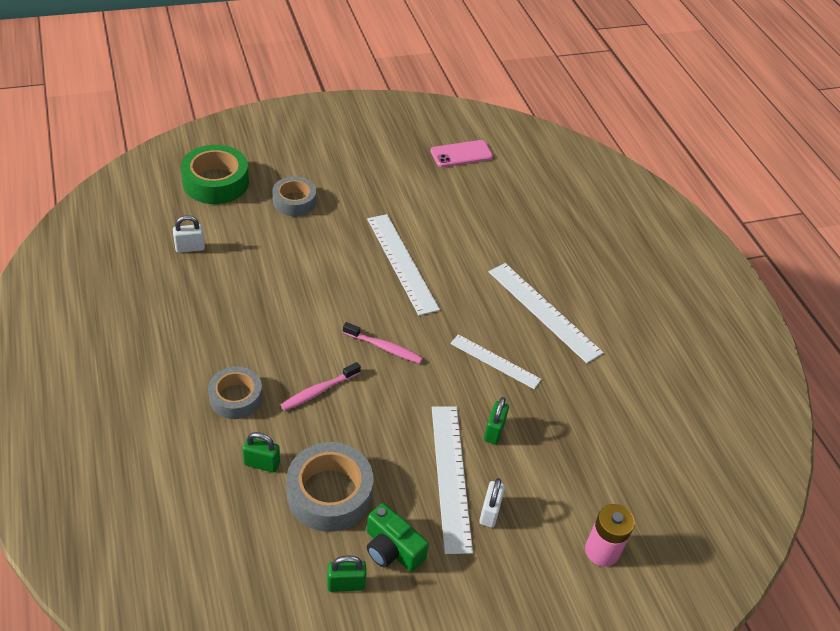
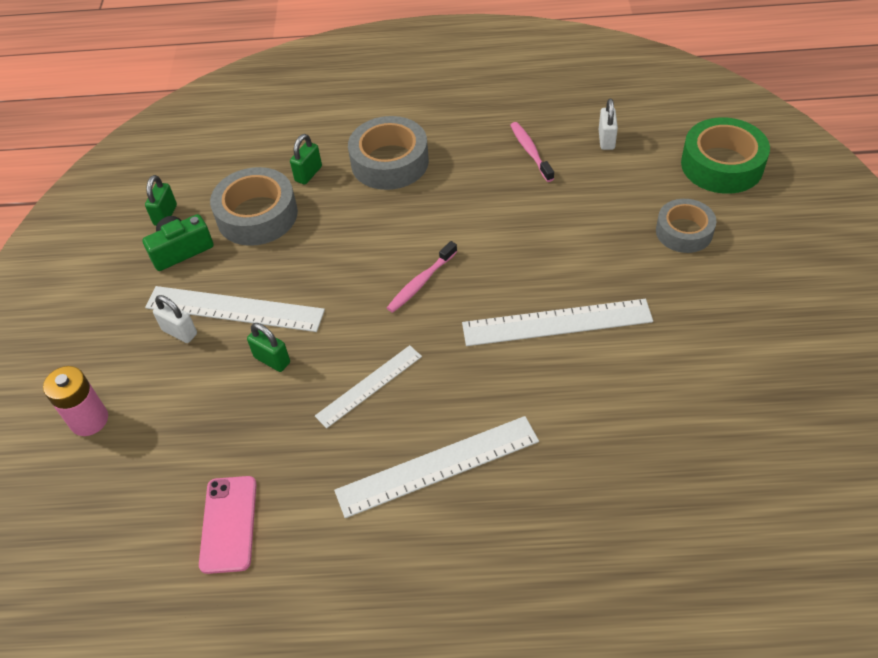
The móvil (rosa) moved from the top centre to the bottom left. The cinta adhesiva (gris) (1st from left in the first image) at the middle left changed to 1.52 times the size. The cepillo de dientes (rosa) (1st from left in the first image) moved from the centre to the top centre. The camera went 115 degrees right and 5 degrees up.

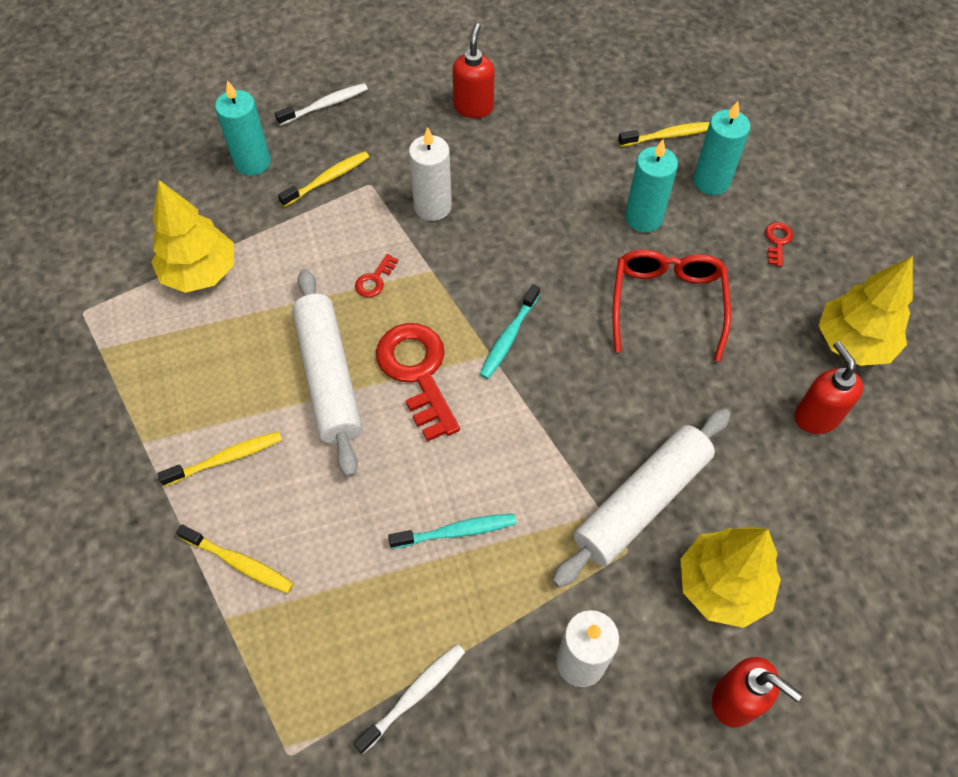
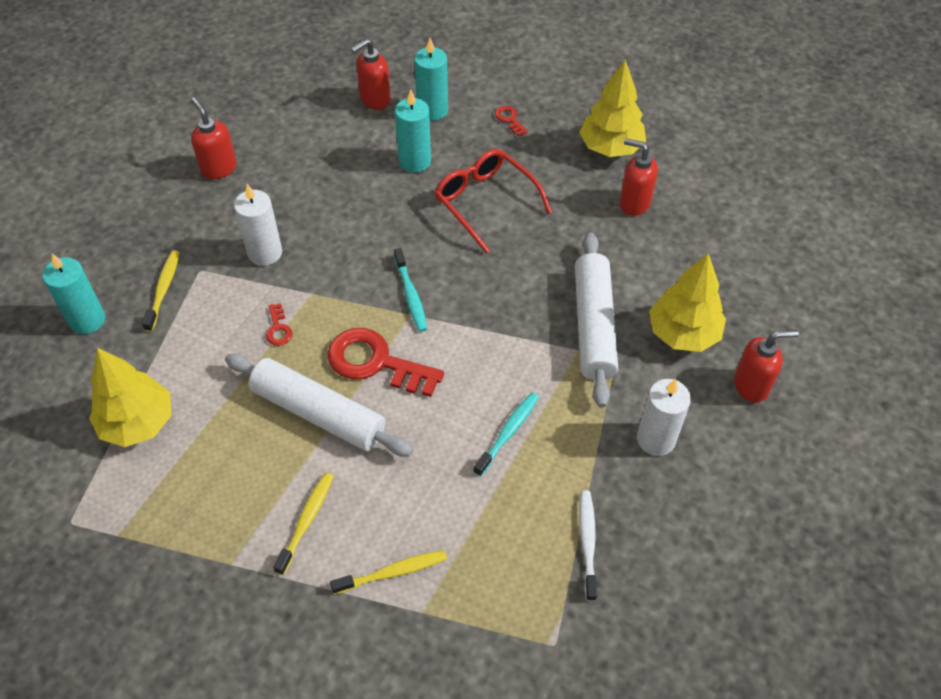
The cepillo de dientes (amarillo) (4th from left) at the top right was replaced by the dispensador de jabón (rojo) (2nd from left) at the top centre. The cepillo de dientes (blanco) (1st from left) at the top centre disappeared. The camera went 45 degrees left and 5 degrees down.

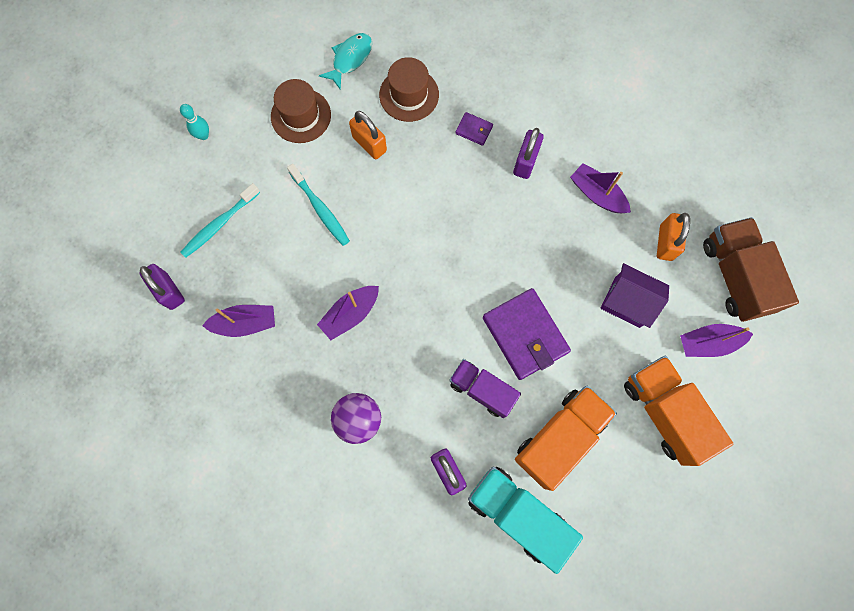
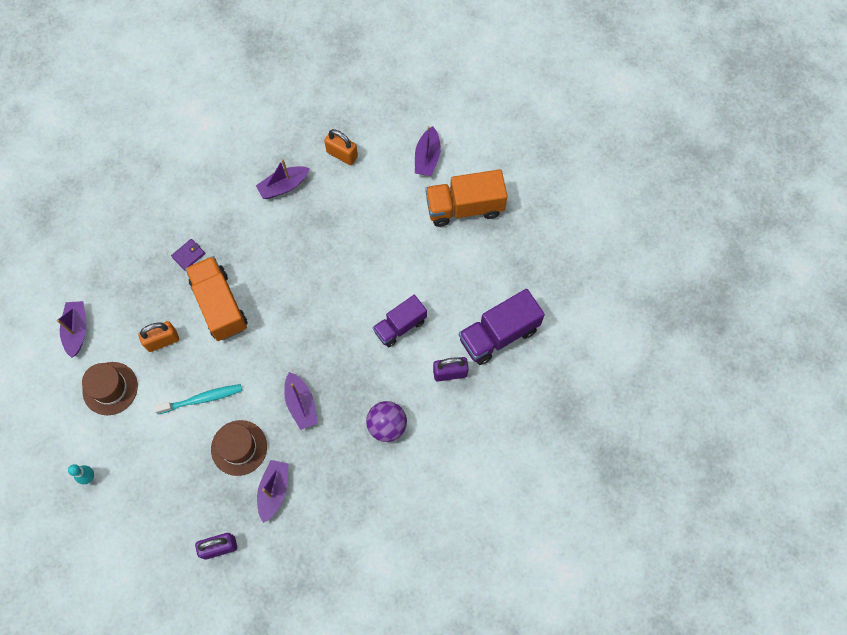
The pez (turquesa) at the top centre was replaced by the barco (morado) (1st from left) at the middle left. The camión (naranja) (1st from left) moved from the bottom centre to the middle left. The sombrero (marrón) (2nd from left) moved from the top centre to the bottom left. The camión (turquesa) at the bottom centre became the camión (morado) (2nd from left) at the centre. The cepillo de dientes (turquesa) (1st from left) at the middle left disappeared. The cartera (morado) (2nd from left) at the centre disappeared. The candado (morado) (3rd from left) at the top centre disappeared. The casa (morado) at the middle right disappeared. The camión (marrón) at the middle right disappeared. The camera went 70 degrees left and 5 degrees down.

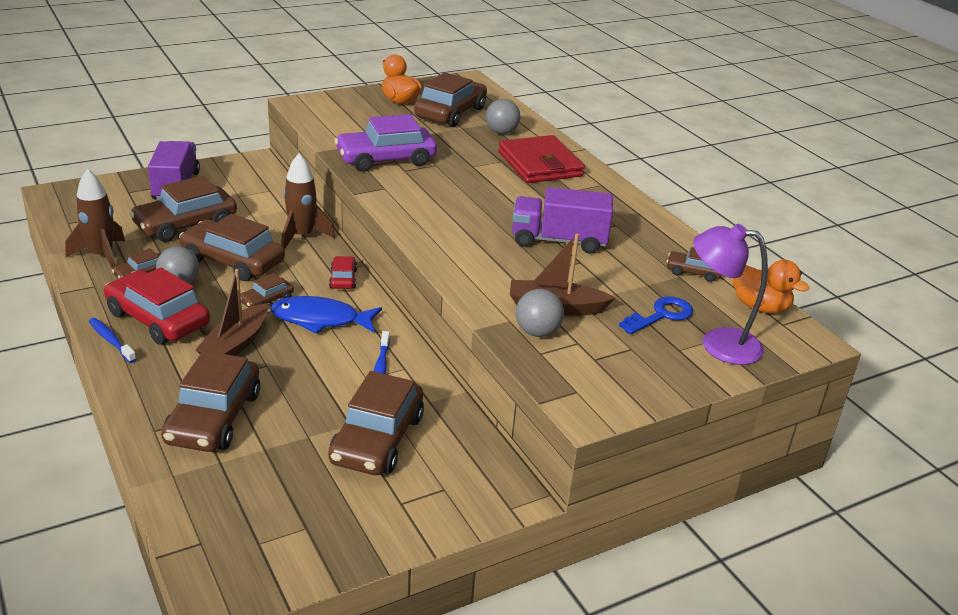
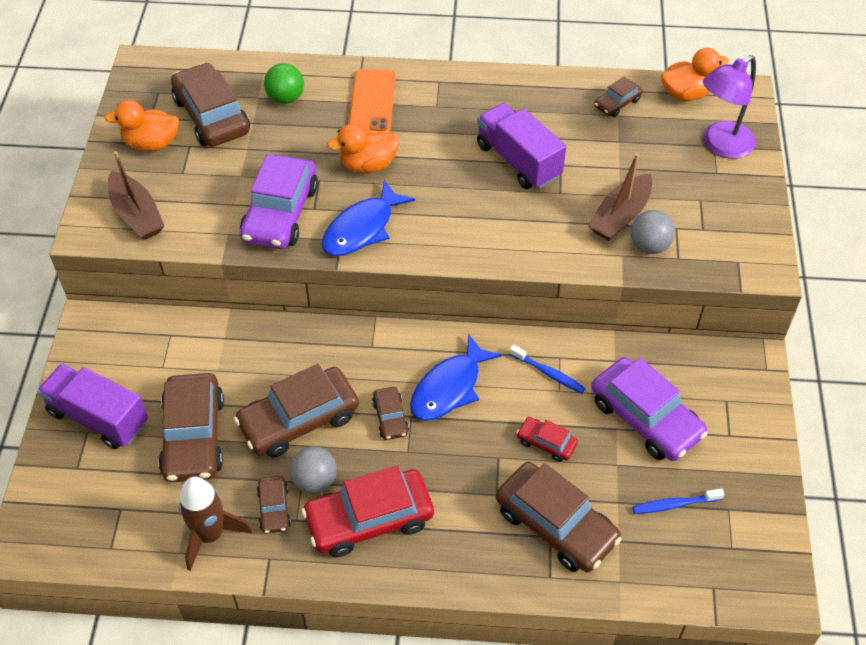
The barco (marrón) (1st from left) moved from the middle left to the top left. The pelota (gris) (2nd from left) at the top centre became the pelota (verde) at the top left. The pez (azul) (1st from left) at the centre appeared. The pato (naranja) (2nd from left) at the top centre appeared. The cartera (rojo) at the top centre was replaced by the móvil (naranja) at the top centre. The camión (morado) (2nd from left) at the centre turned 105 degrees clockwise. The coche (rojo) (2nd from left) moved from the centre to the bottom centre. The coche (marrón) (6th from left) at the bottom centre became the coche (morado) (2nd from left) at the middle right. The cepillo de dientes (azul) (1st from left in the first image) moved from the middle left to the bottom right. The cohete (marrón) (2nd from left) at the top left disappeared. The llave (azul) at the middle right disappeared. The camera went 55 degrees left and 20 degrees up.

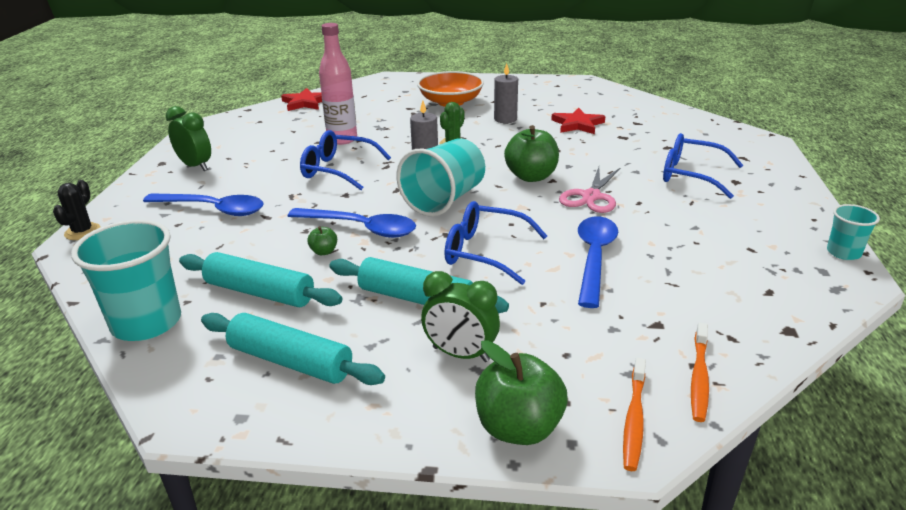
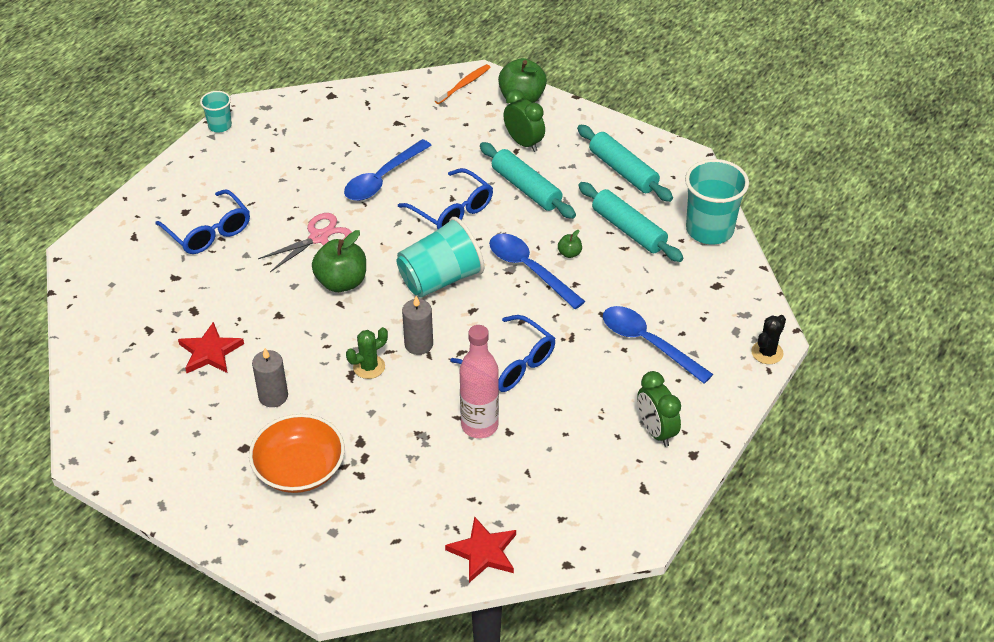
The cepillo de dientes (naranja) (2nd from left) at the bottom right disappeared. The camera went 155 degrees left and 15 degrees up.

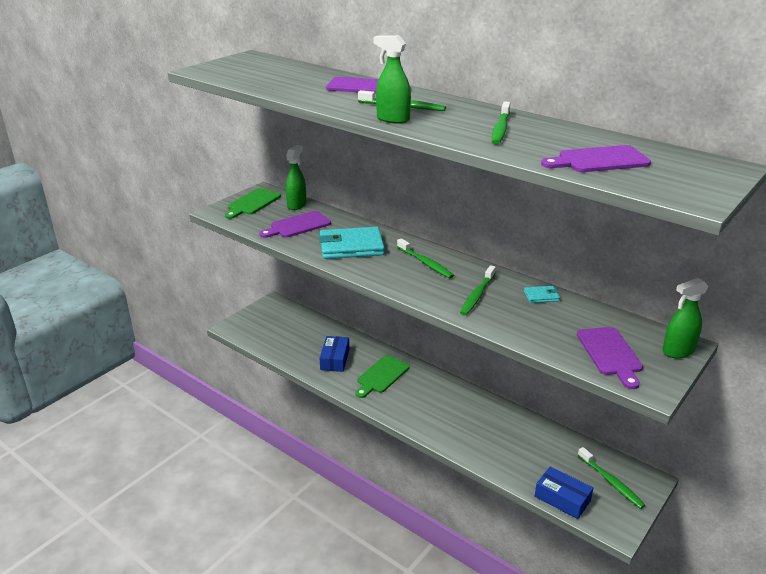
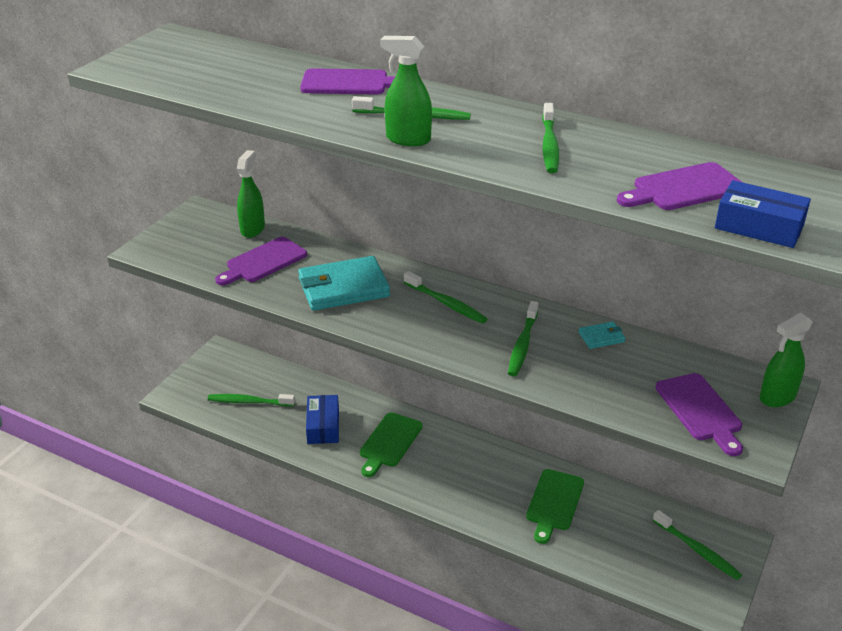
The cepillo de dientes (verde) (1st from left) at the middle left appeared. The tabla de cortar (verde) (1st from left in the first image) moved from the middle left to the bottom centre. The caja (azul) (2nd from left) moved from the bottom right to the middle right. The camera went 10 degrees left and 5 degrees up.

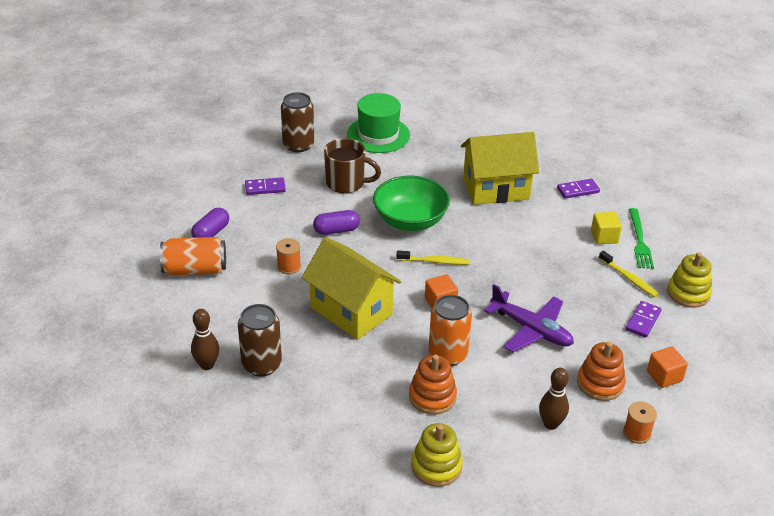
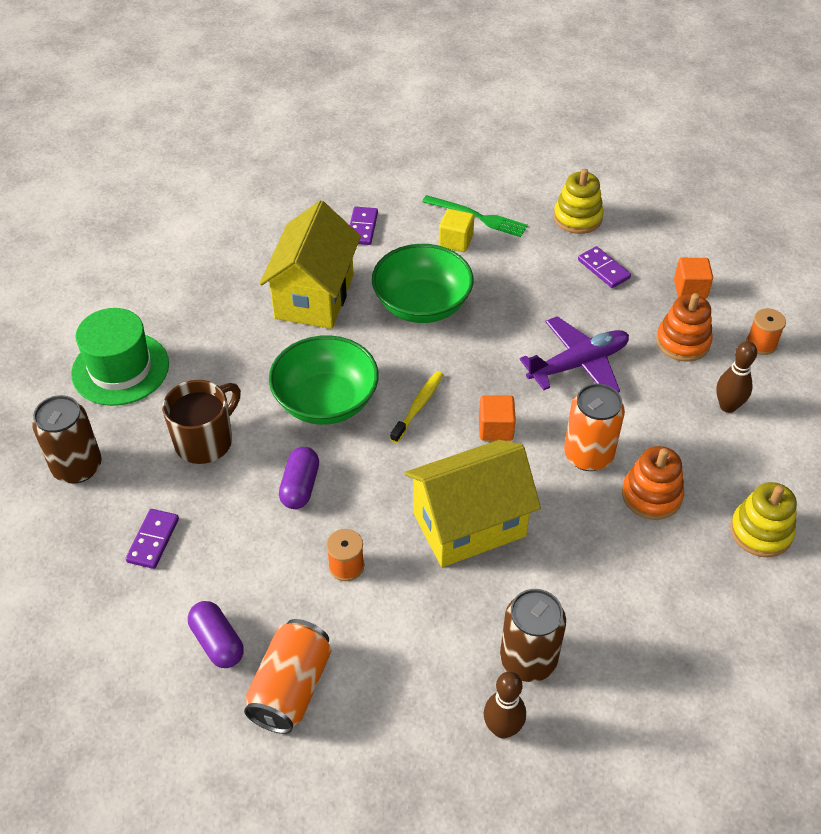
The cuenco (verde) (2nd from left) at the centre appeared. The cepillo de dientes (amarillo) (2nd from left) at the middle right disappeared. The camera went 65 degrees left and 10 degrees up.

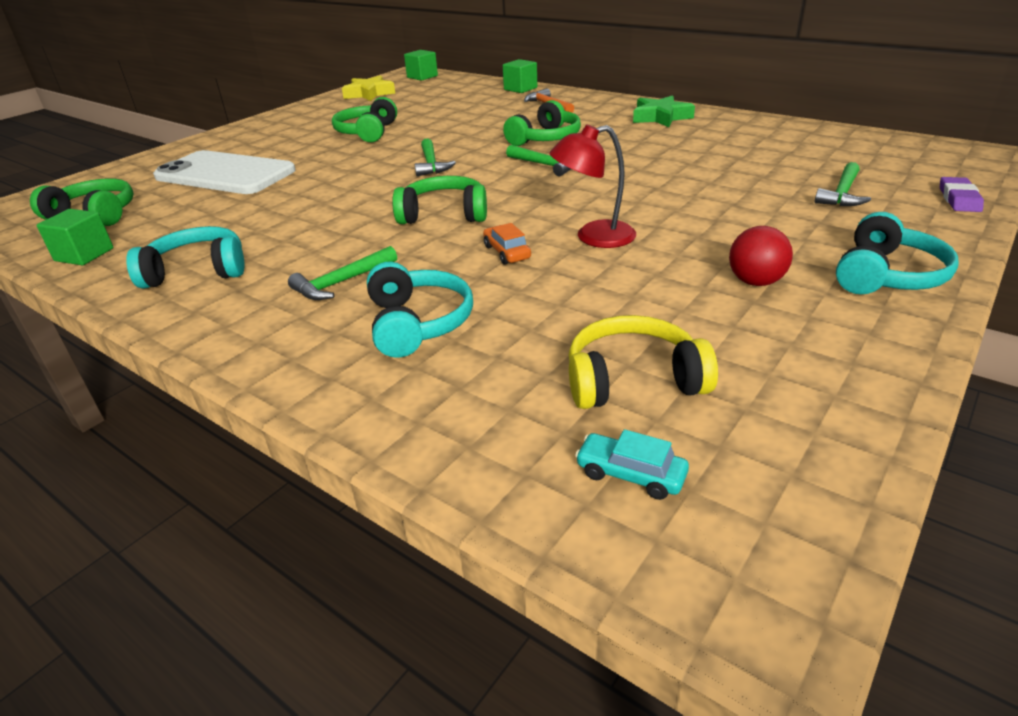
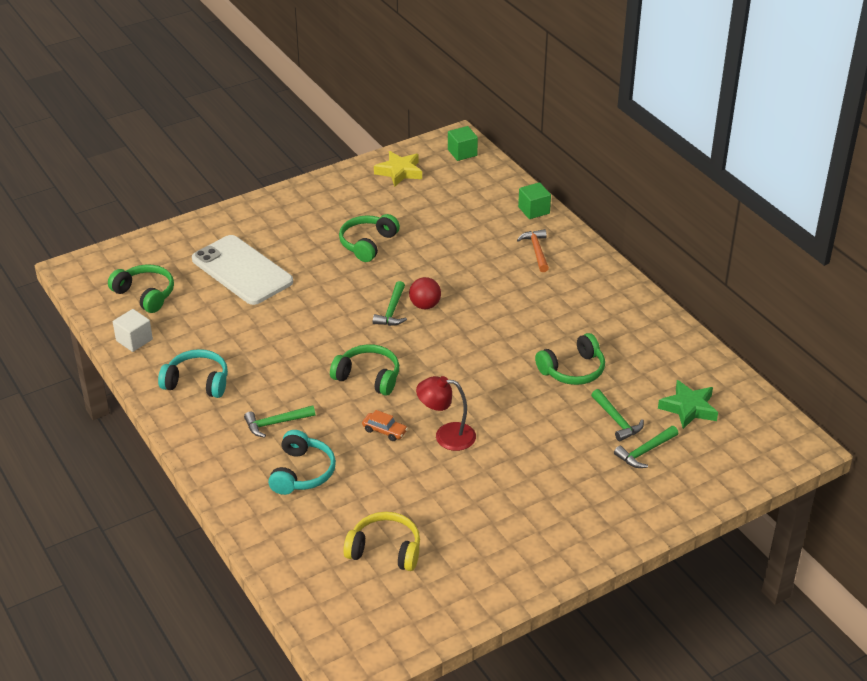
The cubo (verde) (1st from left) at the top left became the cubo (blanco) at the middle left. The coche (naranja) at the centre turned 120 degrees clockwise. The pelota (rojo) moved from the middle right to the centre. The auriculares (verde) (4th from left) moved from the top centre to the centre. The martillo (verde) (3rd from left) moved from the top centre to the middle right. The estrella (verde) moved from the top centre to the middle right. The coche (turquesa) at the centre disappeared. The auriculares (turquesa) (3rd from left) at the middle right disappeared. The goma de borrar (morado) at the top right disappeared. The camera went 20 degrees right and 5 degrees up.

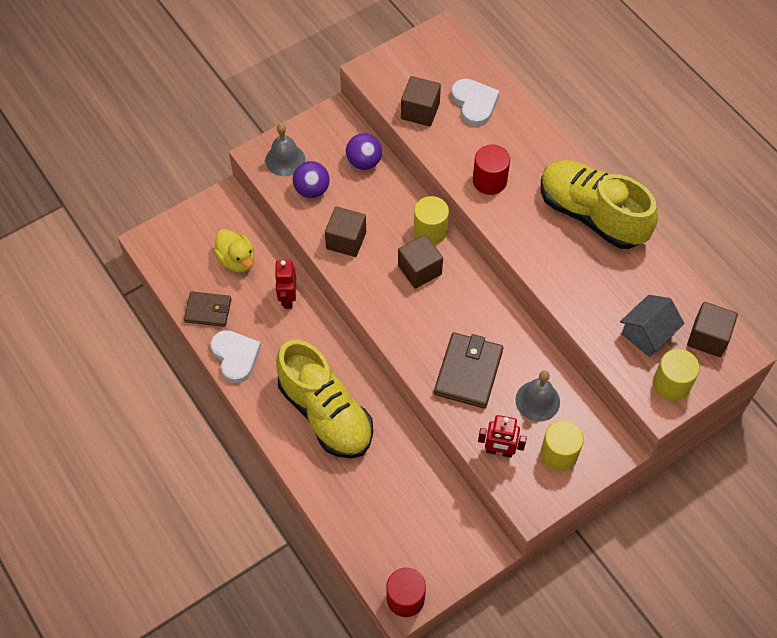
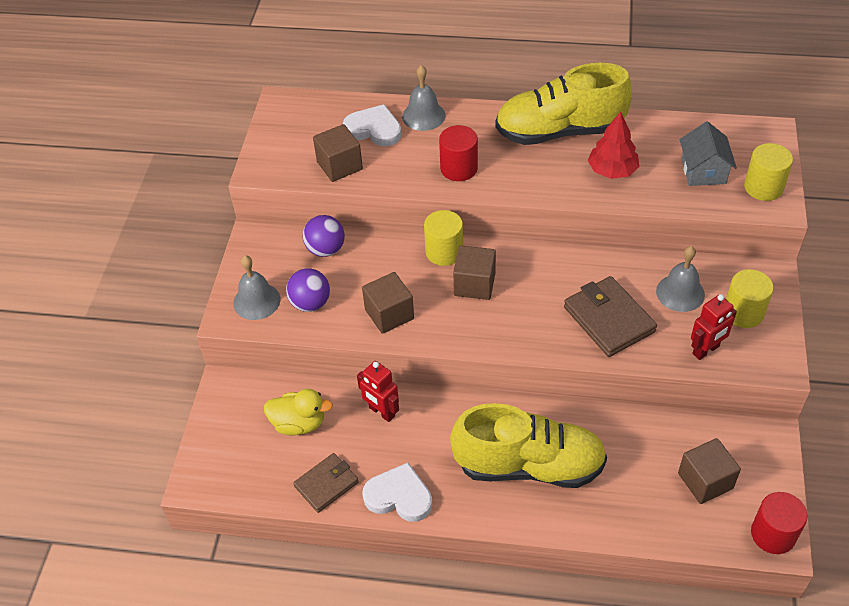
The campana (gris) (2nd from left) at the top centre appeared. The árbol (rojo) at the top right appeared. The cubo (marrón) (4th from left) moved from the middle right to the bottom right. The camera went 45 degrees left and 10 degrees down.

